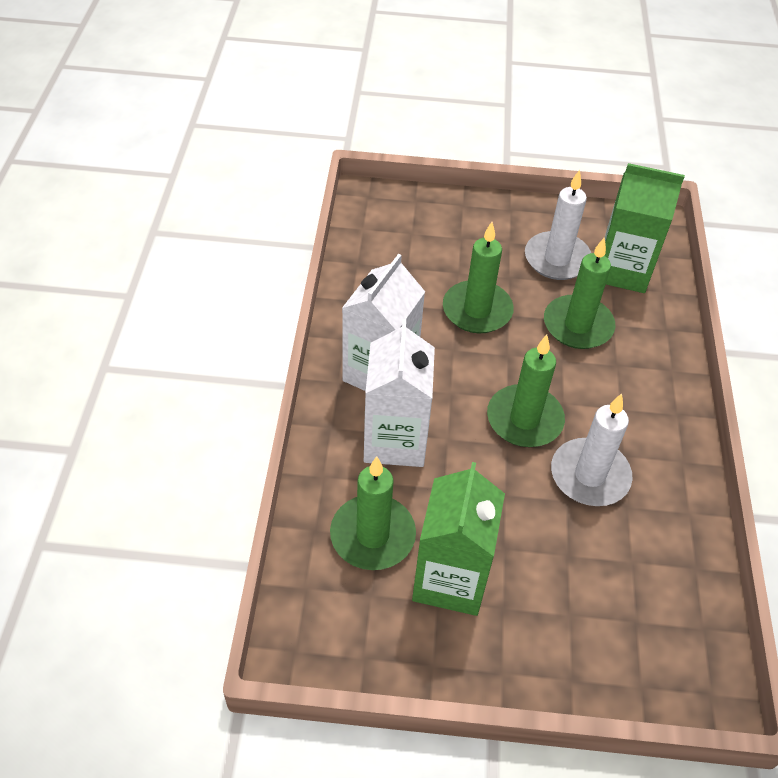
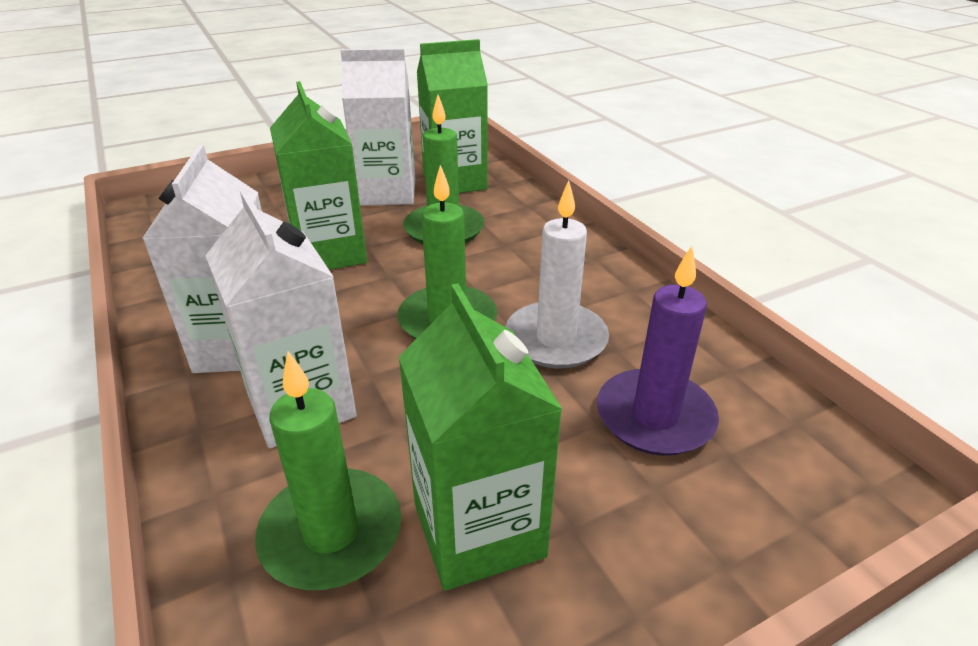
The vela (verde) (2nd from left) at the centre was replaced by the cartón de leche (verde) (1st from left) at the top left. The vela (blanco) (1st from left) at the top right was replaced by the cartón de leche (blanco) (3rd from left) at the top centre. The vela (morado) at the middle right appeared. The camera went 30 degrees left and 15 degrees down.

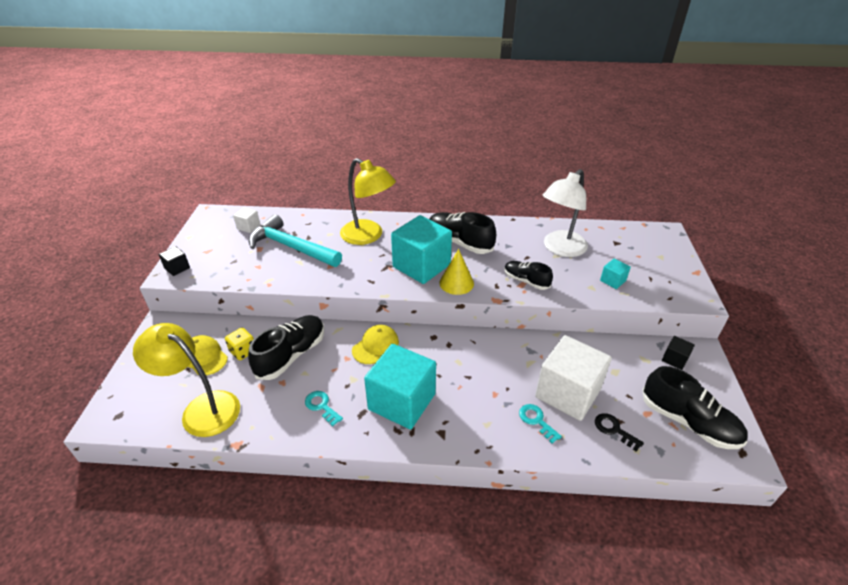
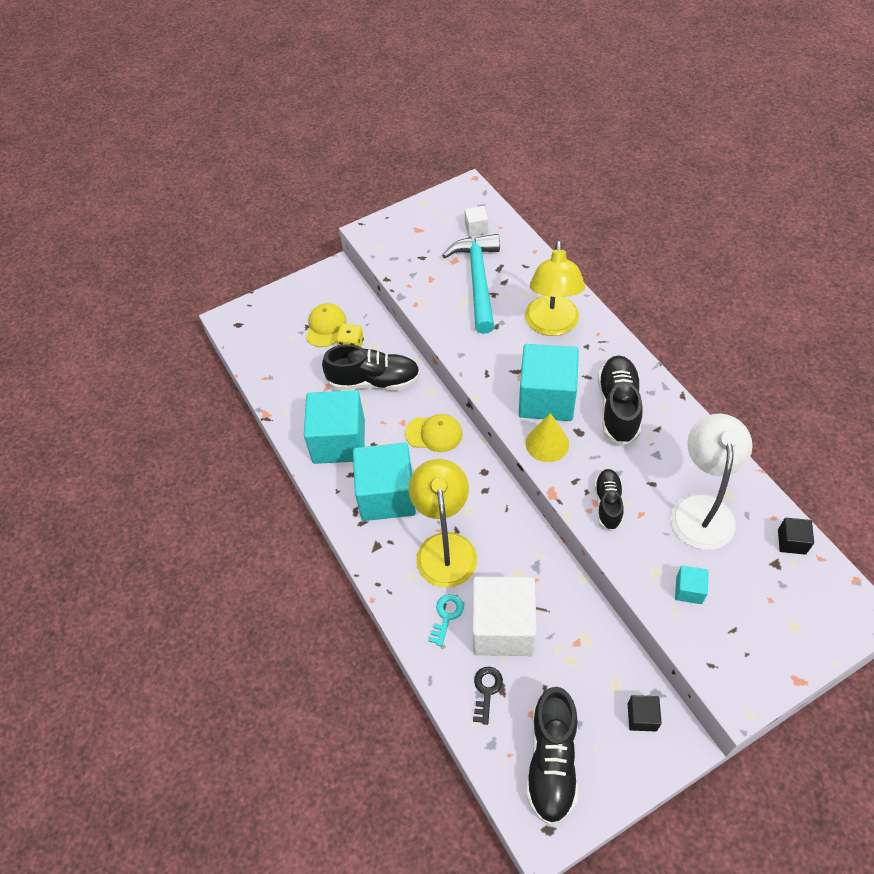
The llave (turquesa) (1st from left) at the bottom centre was replaced by the cubo (turquesa) (1st from left) at the centre. The lámpara (amarillo) (1st from left) moved from the middle left to the centre. The lámpara (blanco) at the centre turned 90 degrees clockwise. The cubo (negro) (1st from left in the first image) moved from the middle left to the middle right. The camera went 60 degrees right and 15 degrees up.

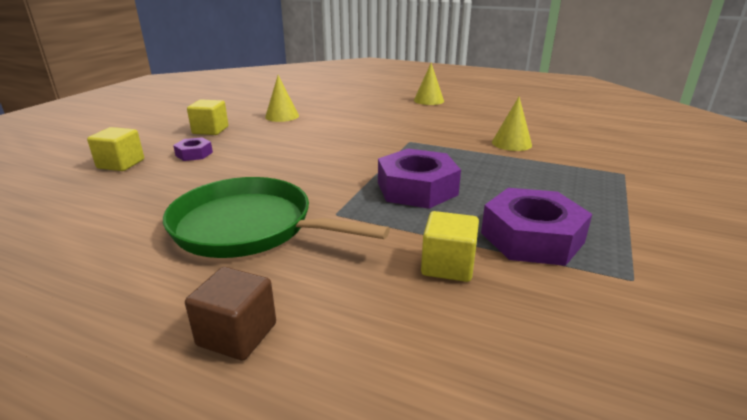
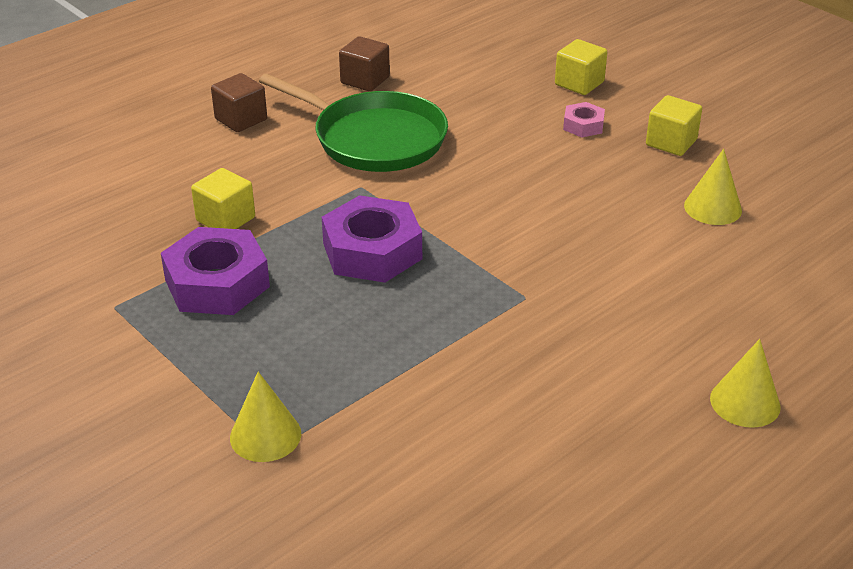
The cono (amarillo) (3rd from left in the first image) moved from the top right to the bottom left. The sartén (verde) at the centre turned 75 degrees clockwise. The cubo (marrón) (2nd from left) at the top centre appeared. The tuerca (morado) (1st from left) at the middle left became the tuerca (rosa) at the top right. The camera went 115 degrees right and 10 degrees up.

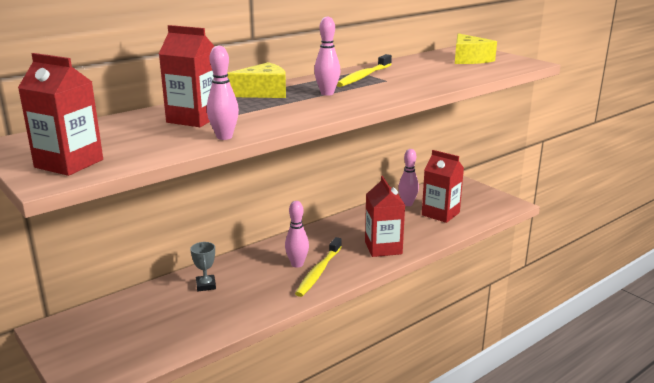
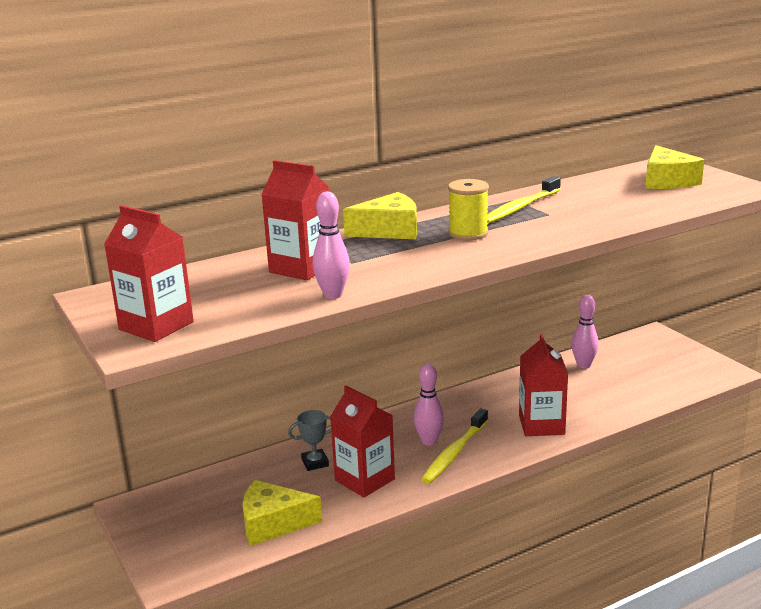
The queso (amarillo) (1st from left) at the bottom centre appeared. The trofeo (gris) at the bottom left turned 75 degrees clockwise. The cartón de leche (rojo) (4th from left in the first image) moved from the middle right to the bottom centre. The bolo (rosa) (3rd from left) at the top centre was replaced by the carrete (amarillo) at the centre. The camera went 10 degrees right and 0 degrees up.

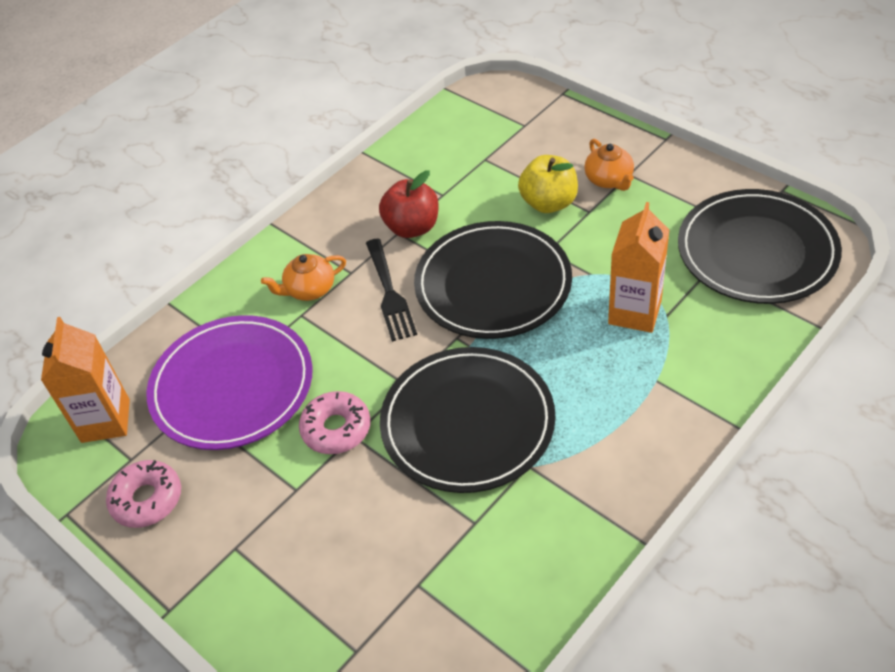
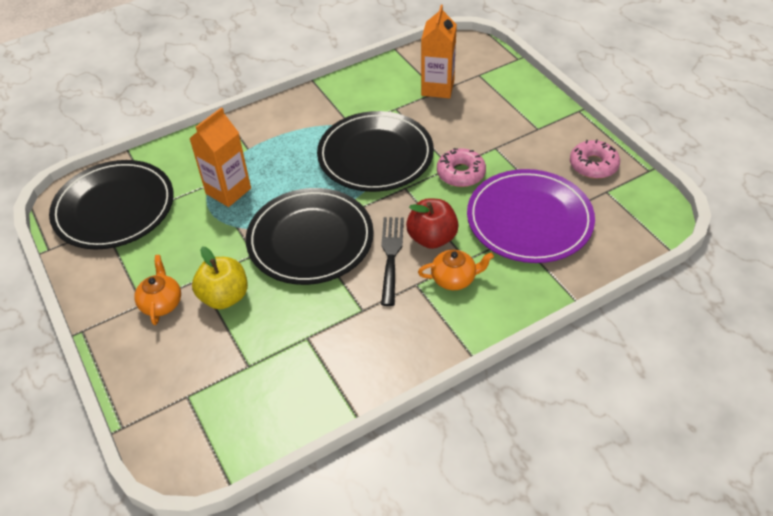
The manzana (rojo) moved from the top centre to the centre. The cartón de leche (naranja) (1st from left in the first image) moved from the middle left to the top centre. The camera went 165 degrees left and 0 degrees up.

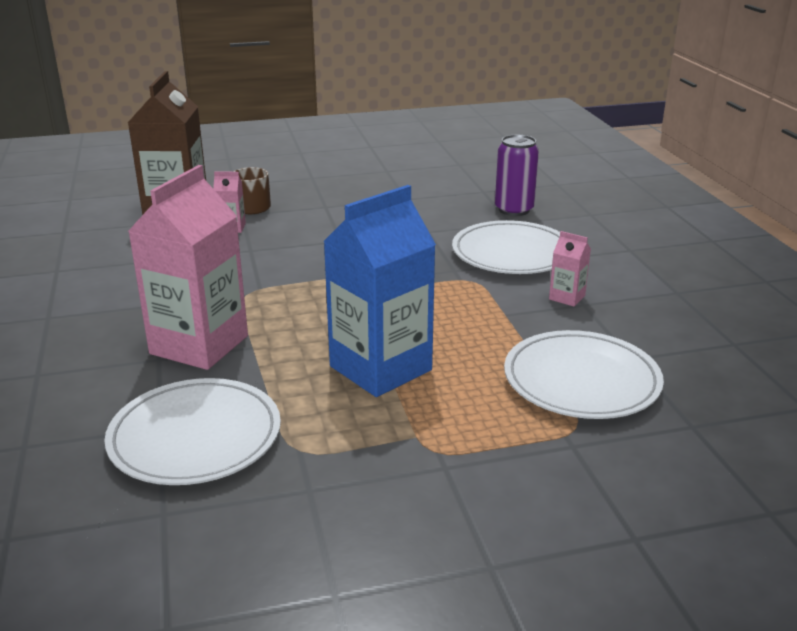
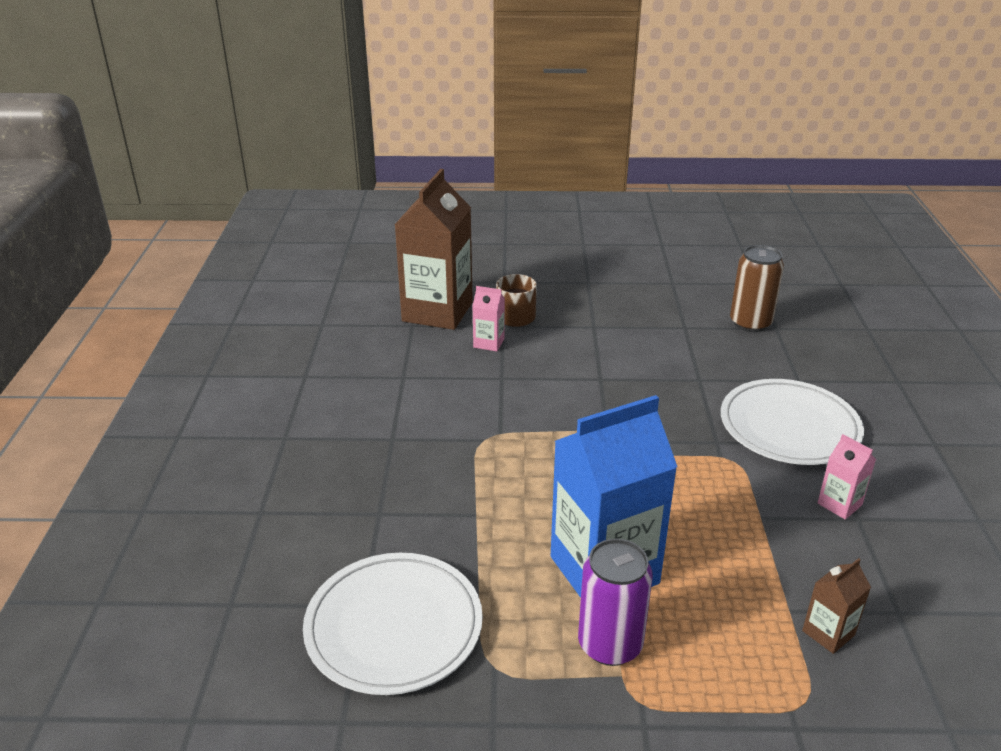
The lata (morado) moved from the top centre to the bottom centre. The lata (marrón) at the middle right appeared. The plato (blanco) (3rd from left) at the middle right was replaced by the cartón de leche (marrón) (2nd from left) at the bottom right. The cartón de leche (rosa) (1st from left) at the middle left disappeared. The camera went 15 degrees right and 5 degrees up.

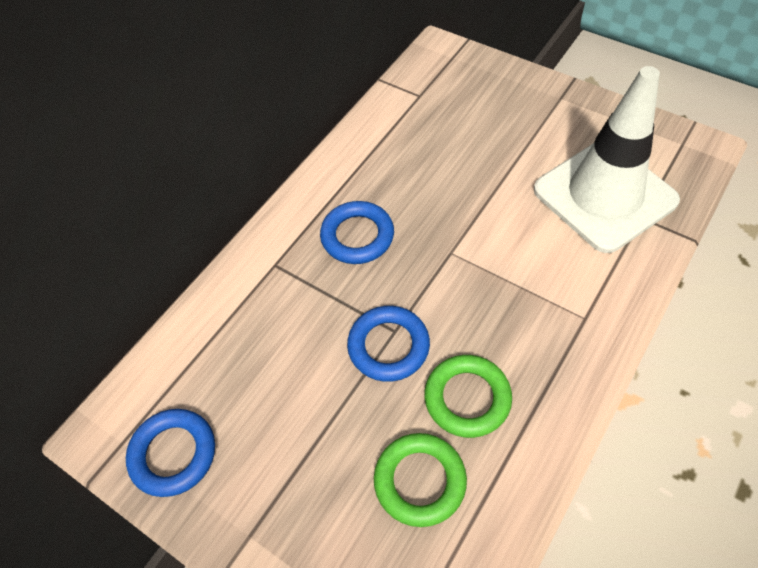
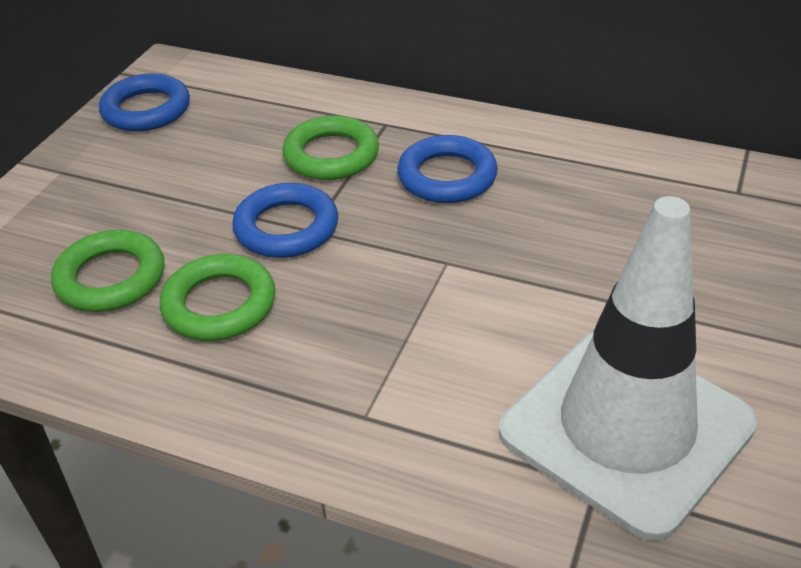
The anillo (verde) (3rd from left) at the top centre appeared. The camera went 75 degrees right and 15 degrees down.

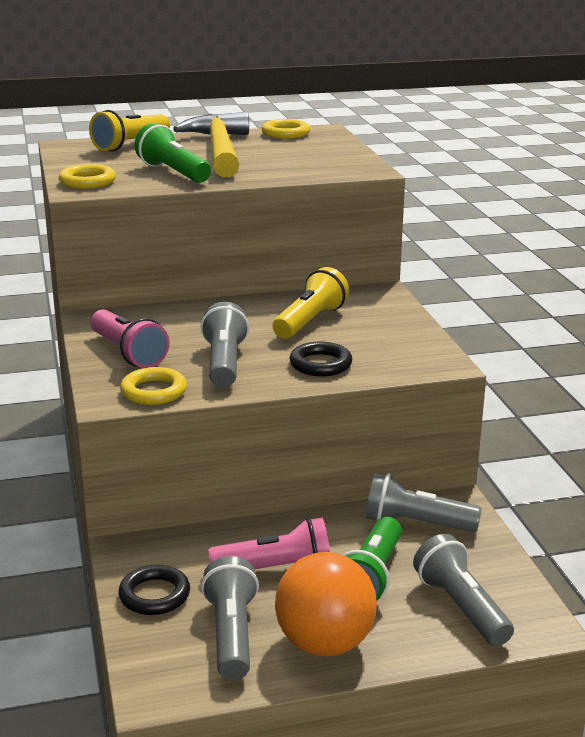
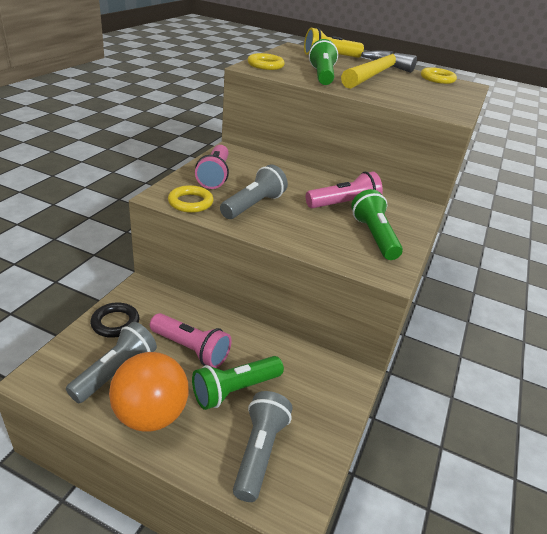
The lámpara de mano (amarillo) (2nd from left) at the centre became the lámpara de mano (rosa) (3rd from left) at the centre. The lámpara de mano (verde) (3rd from left) at the middle right appeared. The anillo (negro) (2nd from left) at the centre disappeared. The lámpara de mano (gris) (3rd from left) at the bottom right disappeared. The camera went 35 degrees right and 10 degrees up.

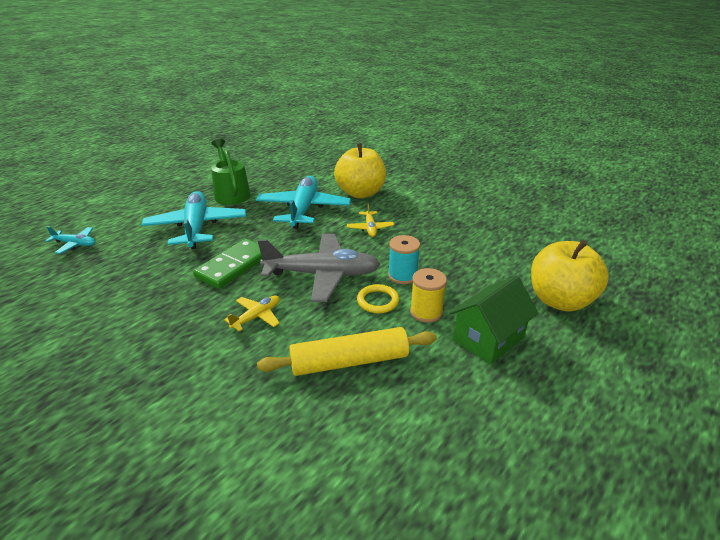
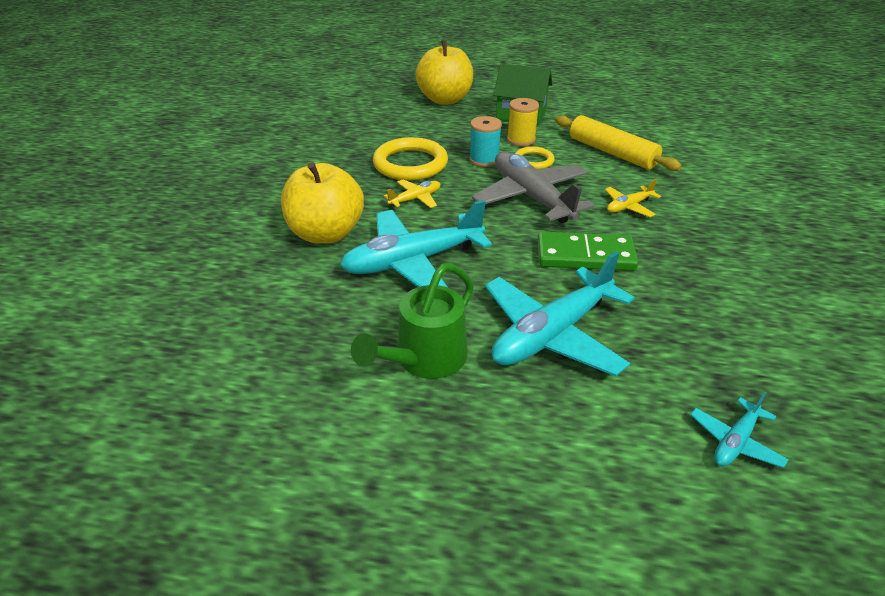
The anillo (amarillo) (1st from left) at the top centre appeared. The avión (amarillo) (1st from left in the first image) at the centre turned 45 degrees counterclockwise. The avión (turquesa) (1st from left in the first image) at the middle left turned 120 degrees counterclockwise. The camera went 120 degrees left and 5 degrees up.

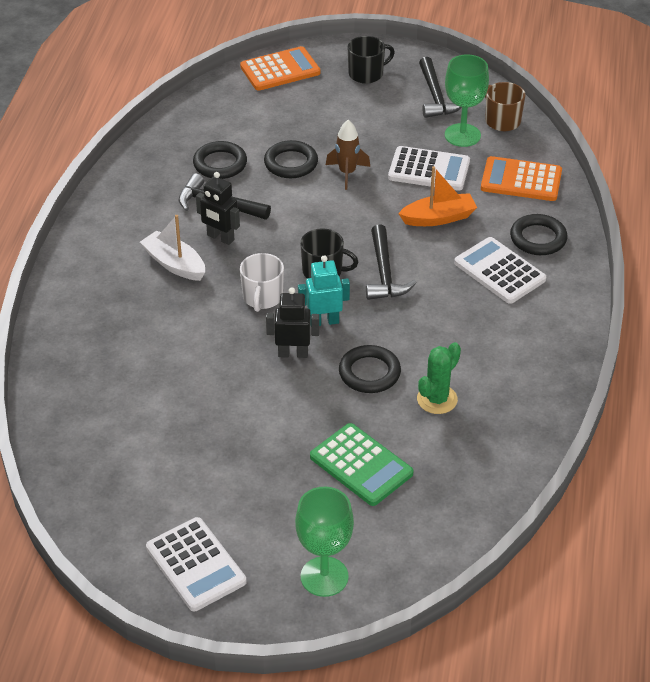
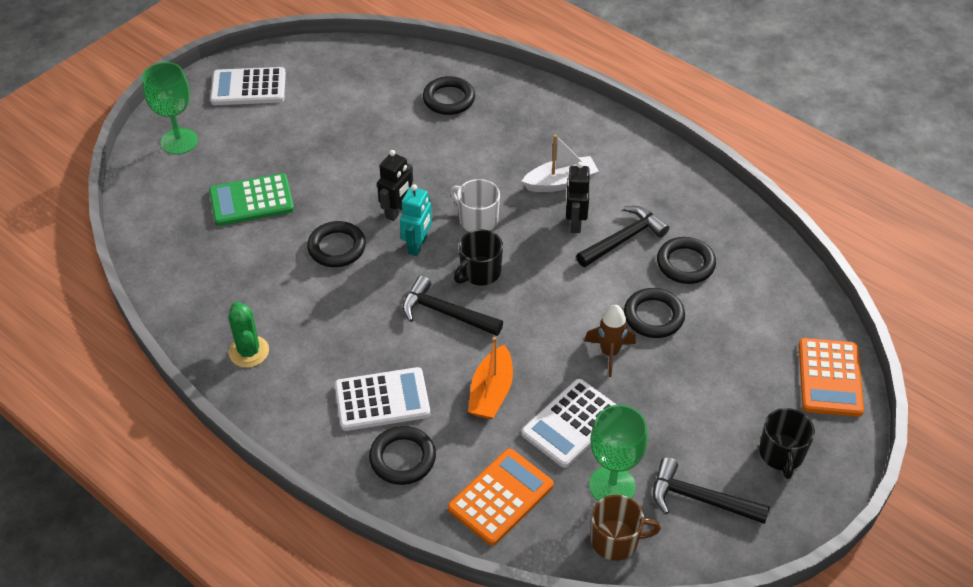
The cactus (verde) moved from the middle right to the middle left. The anillo (negro) (3rd from left) at the top centre appeared. The robot (negro) (1st from left in the first image) at the top centre turned 60 degrees counterclockwise. The camera went 120 degrees right and 5 degrees up.

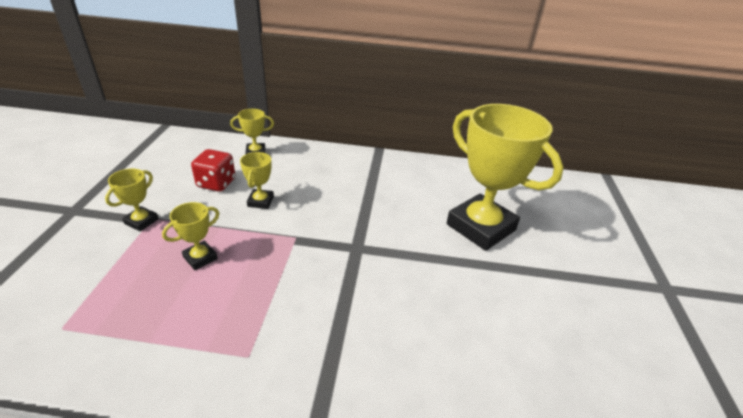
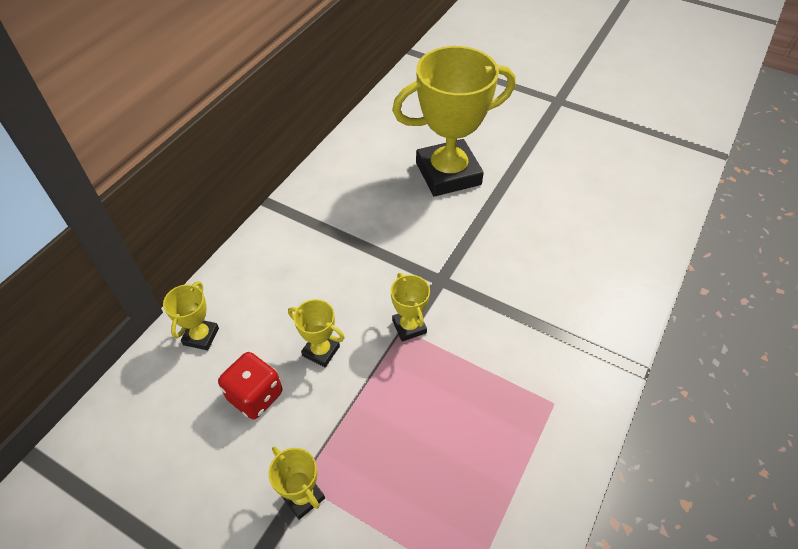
The trofeo (amarillo) (2nd from left in the first image) moved from the middle left to the centre. The camera went 65 degrees left and 15 degrees up.

